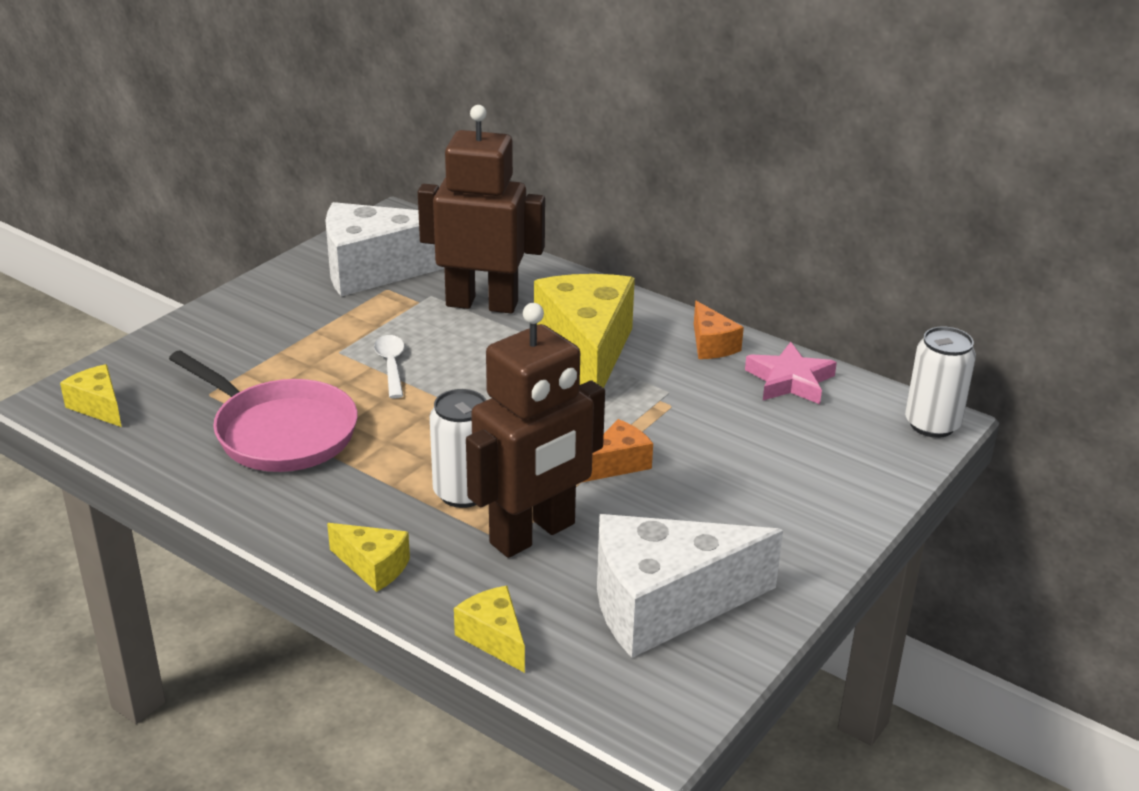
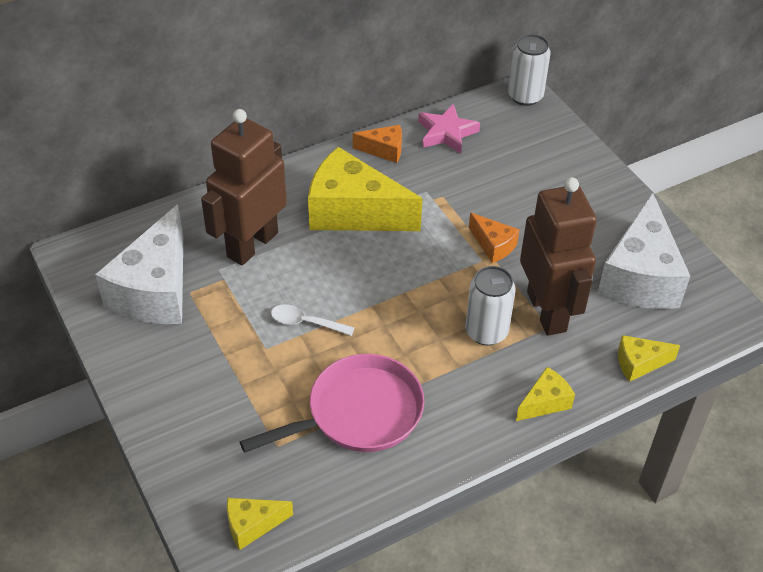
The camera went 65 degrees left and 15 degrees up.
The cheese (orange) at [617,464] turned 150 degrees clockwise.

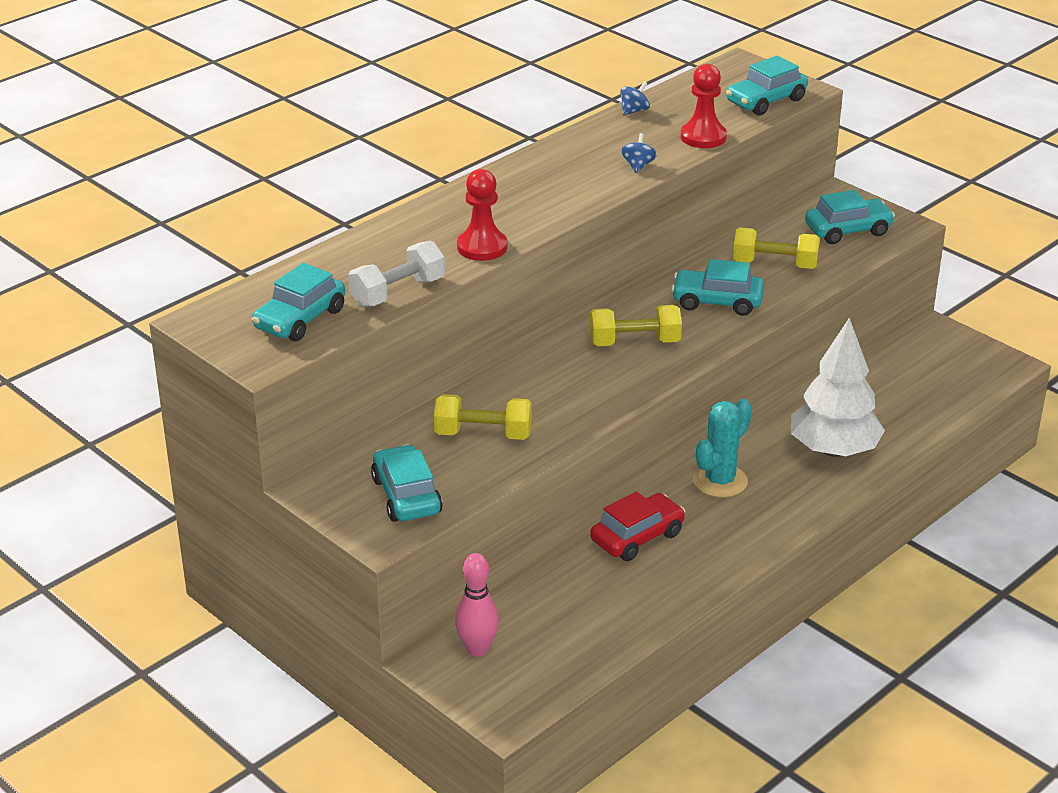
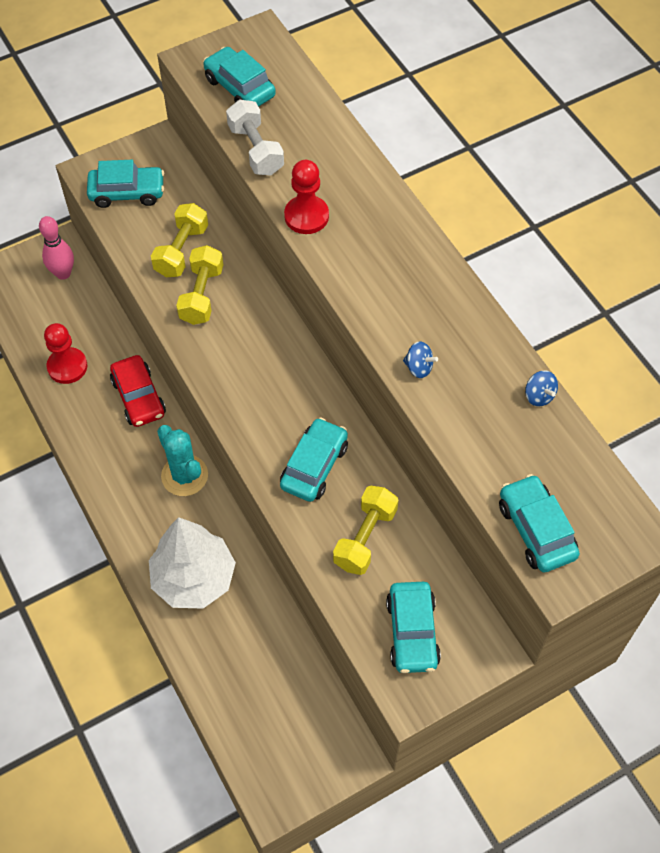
The camera went 105 degrees right and 25 degrees up.
The pawn (red) moved from [703,137] to [67,366].
The dumbbell (yellow) moved from [634,342] to [201,295].

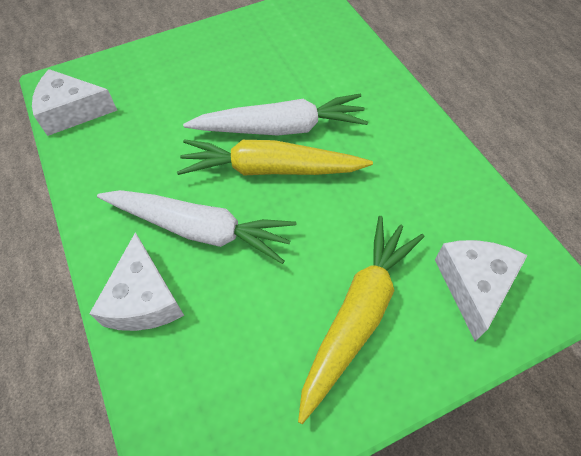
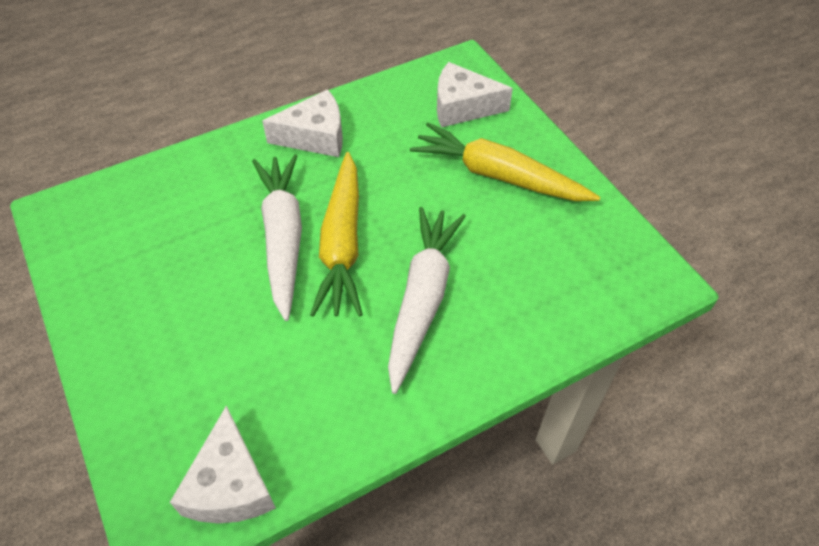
The camera went 95 degrees left and 5 degrees down.
The cheese (white) moved from [144,299] to [315,136].

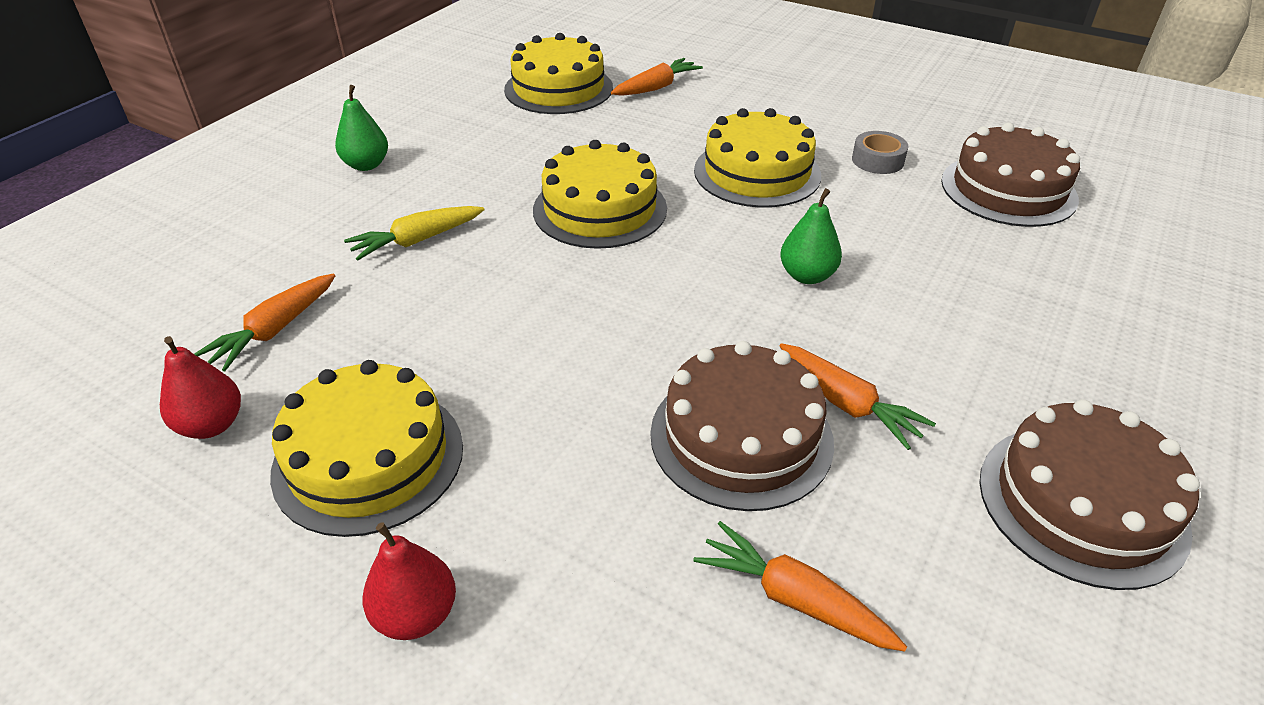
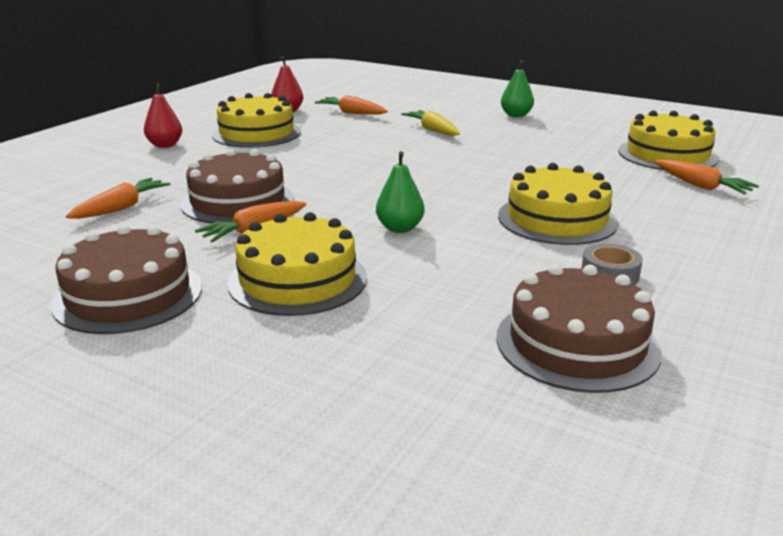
The camera went 90 degrees right and 15 degrees down.
The cake (yellow) moved from [600,209] to [297,279].

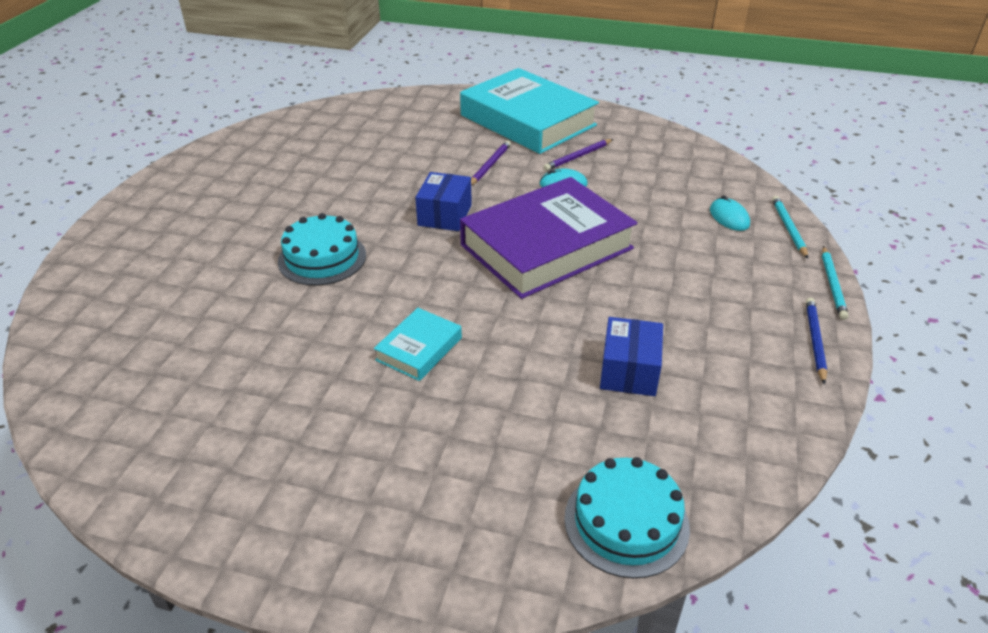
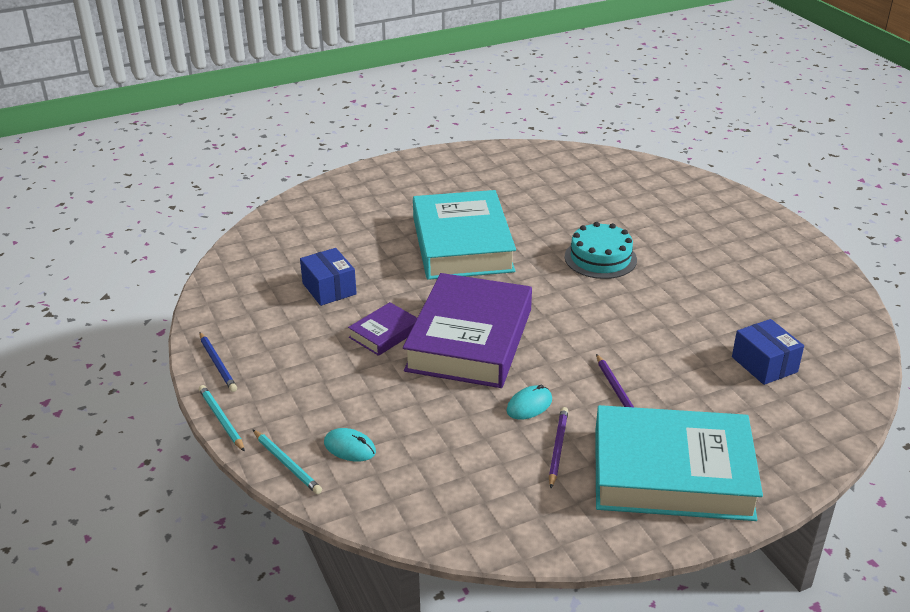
The camera went 140 degrees right and 5 degrees down.
The box (blue) moved from [444,215] to [764,364].
The book (turquoise) at [419,349] changed to 2.24 times the size.
The cake (turquoise) at [626,522] disappeared.
The book (purple) at [384,333] appeared.

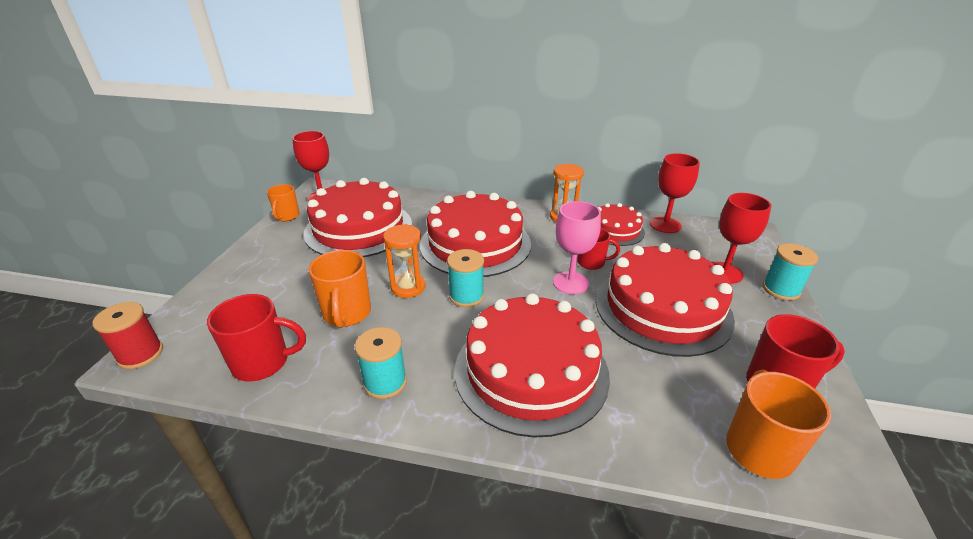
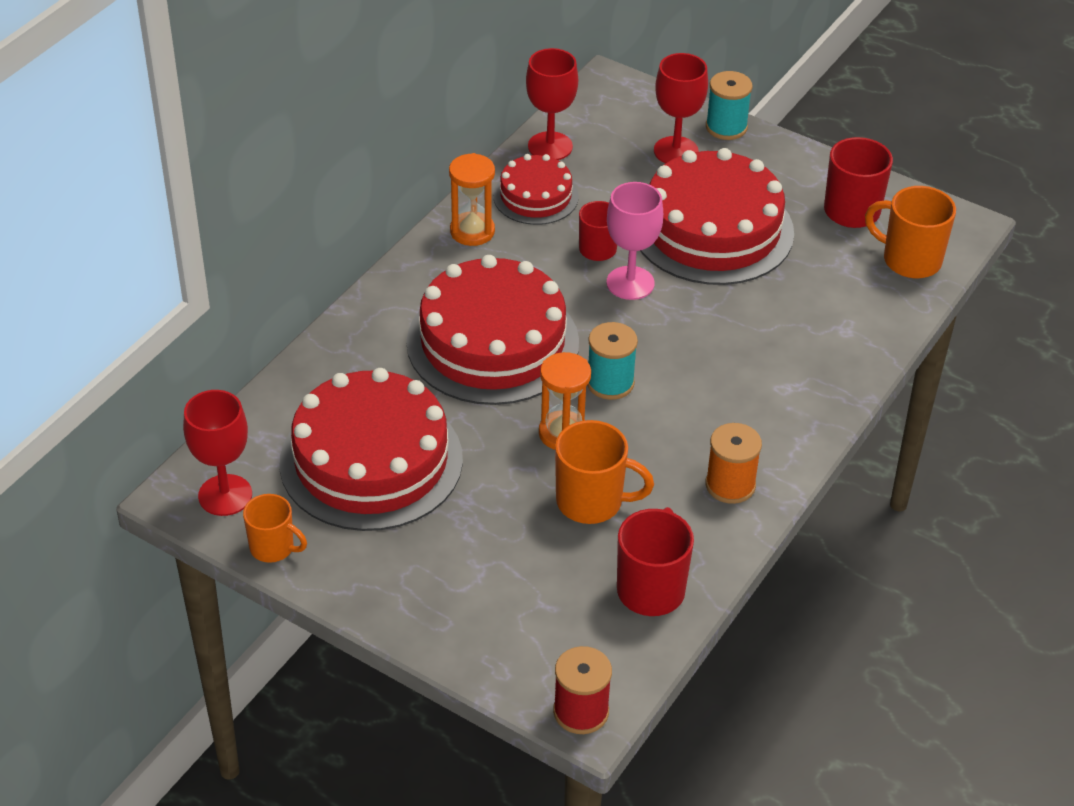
The camera went 70 degrees left and 10 degrees up.
The cake (red) at [531,371] disappeared.
The spool (turquoise) at [385,382] became the spool (orange) at [730,485].

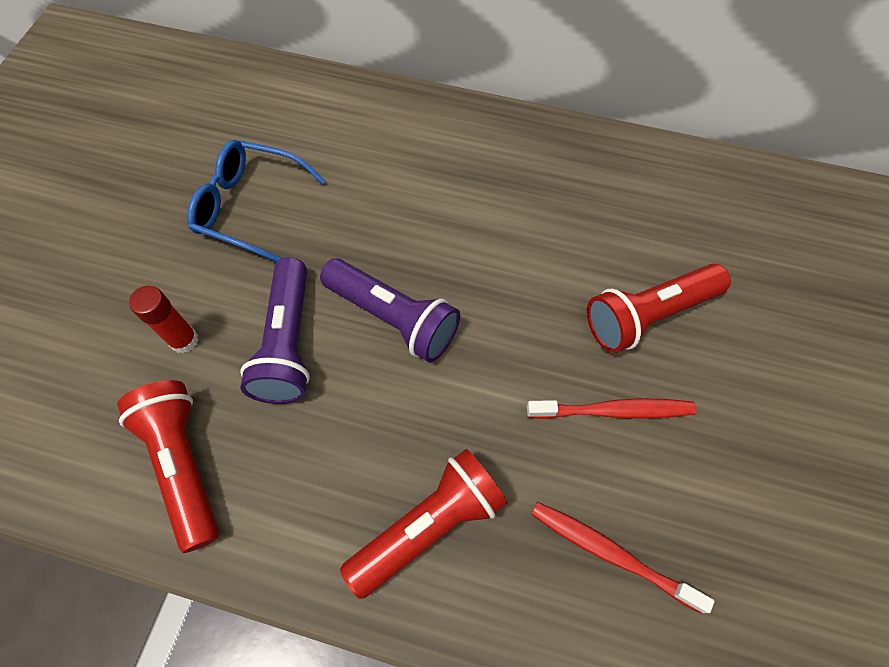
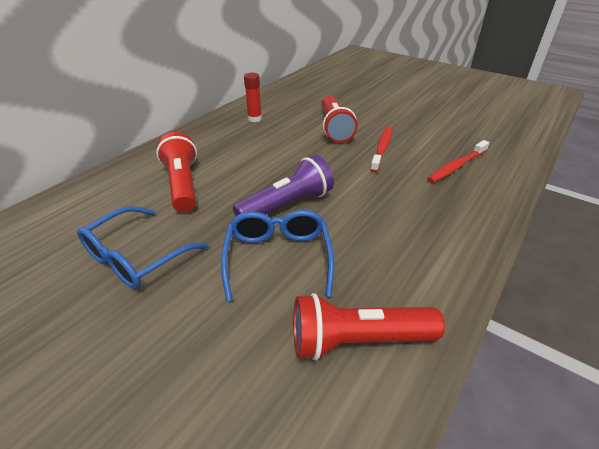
The camera went 70 degrees left and 25 degrees down.
The flashlight (purple) at [288,343] was replaced by the glasses (blue) at [278,257].
The glue stick (red) moved from [184,340] to [254,119].
The flashlight (red) moved from [429,525] to [182,184].

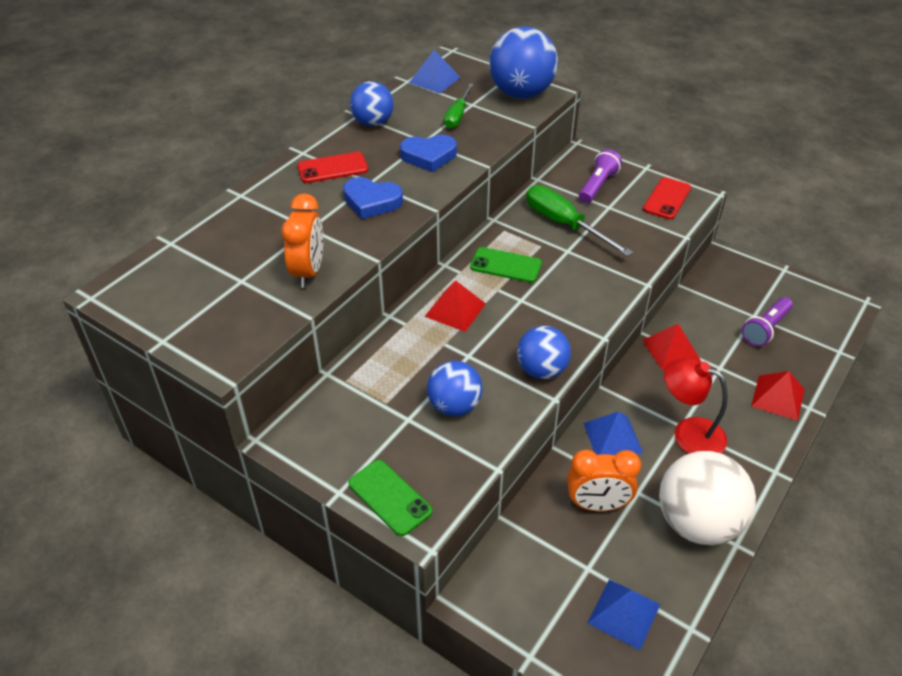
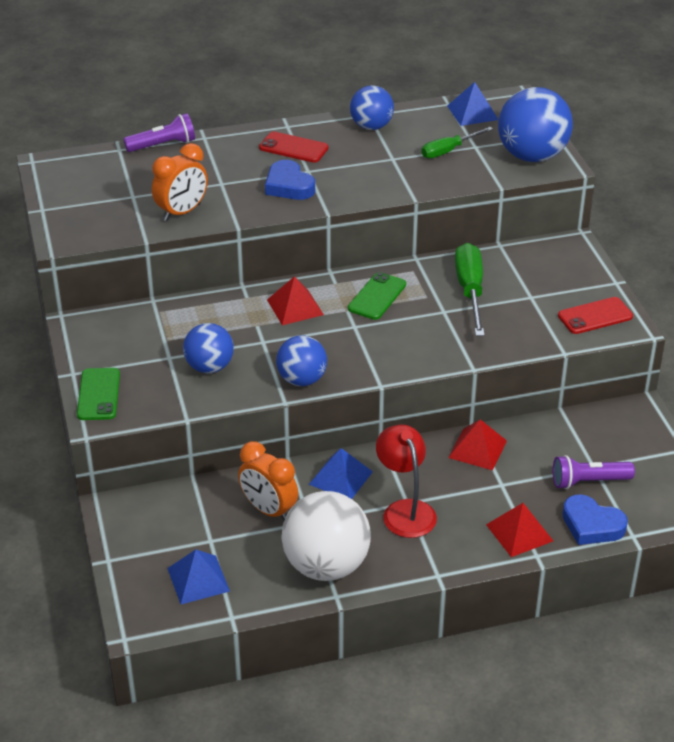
The camera went 40 degrees right and 5 degrees down.
The heart (blue) moved from [429,156] to [591,525].
The flashlight (purple) moved from [597,185] to [163,145].
The phone (green) at [506,265] turned 60 degrees clockwise.

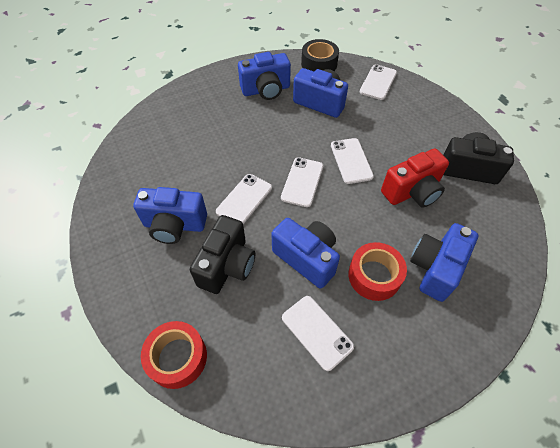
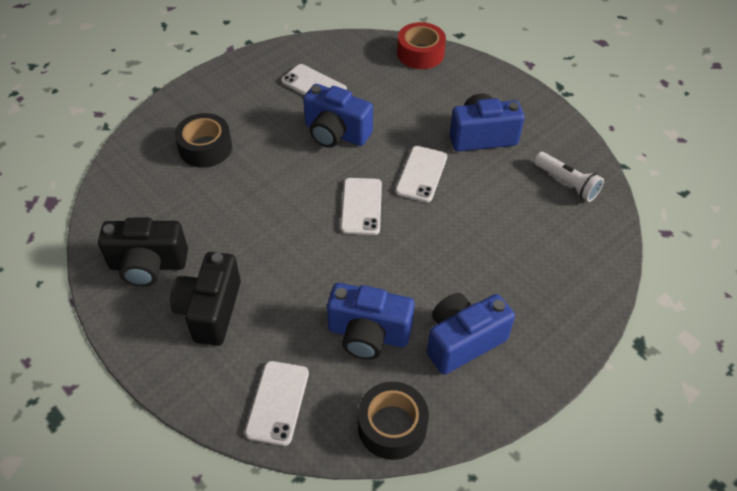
The camera went 165 degrees right and 5 degrees down.
The phone (white) at [351,161] disappeared.
The camera (red) at [412,192] disappeared.
The camera (black) moved from [227,265] to [210,311].
The camera (blue) at [435,268] was replaced by the tape (black) at [205,148].
The tape (red) at [374,276] disappeared.
The flashlight (white) at [567,183] appeared.

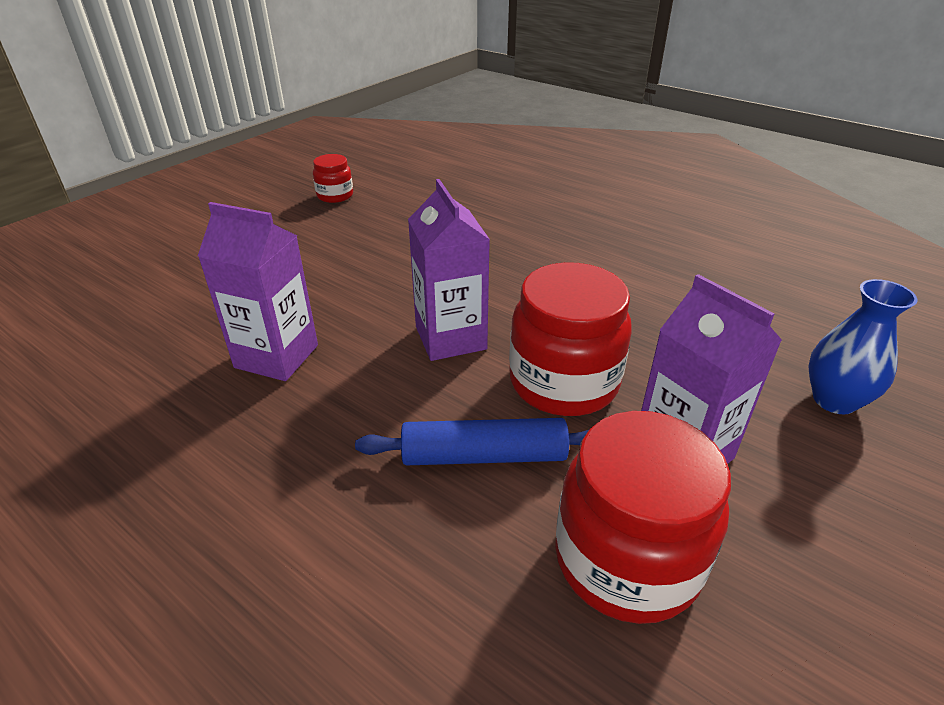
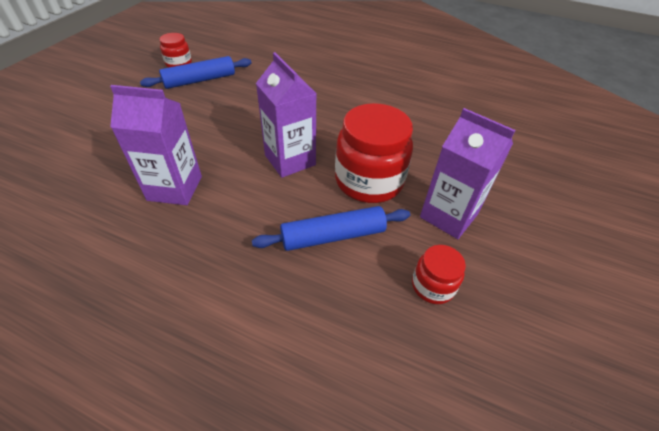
The camera went 15 degrees left and 10 degrees up.
The vase (blue) at [834,400] disappeared.
The jar (red) at [626,559] changed to 0.51 times the size.
The rolling pin (blue) at [200,80] appeared.

